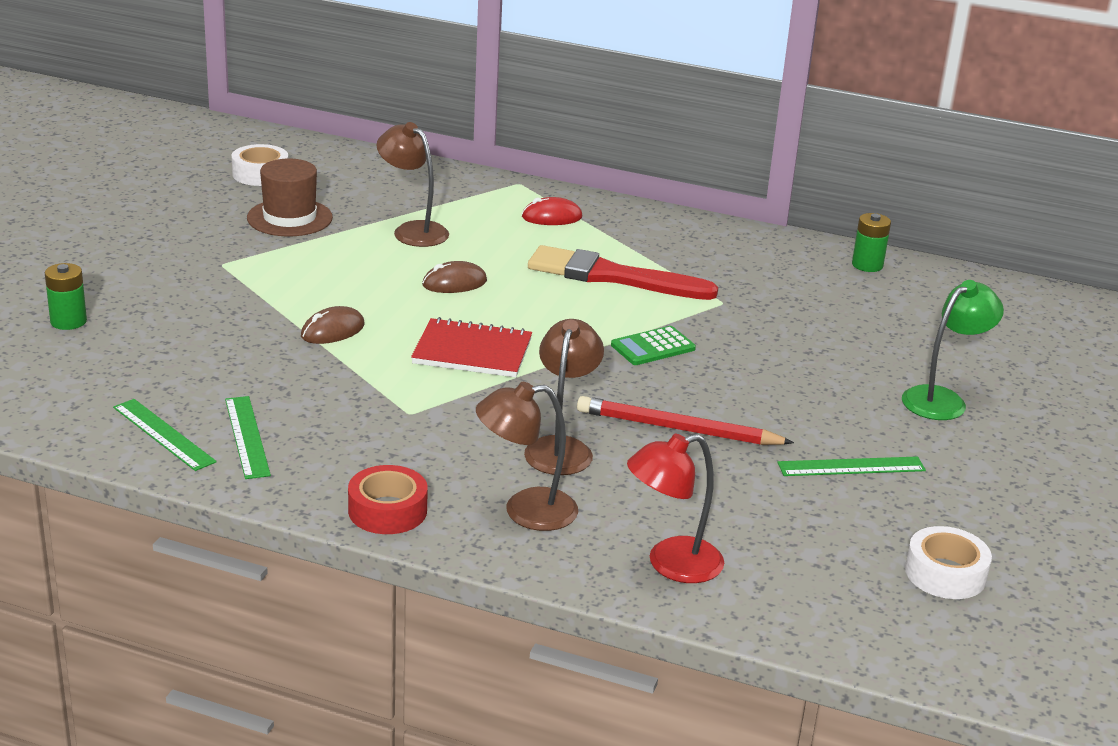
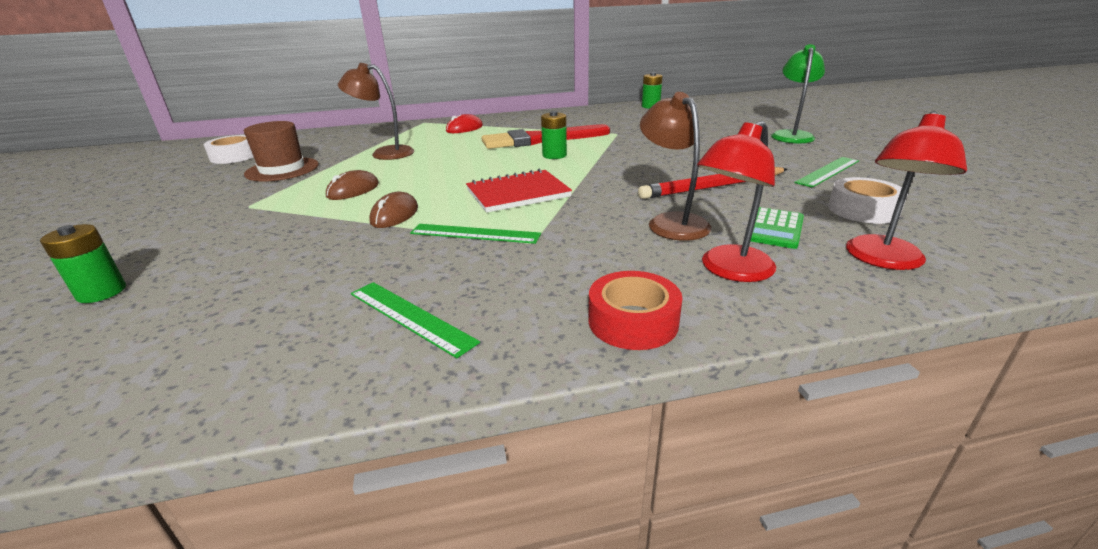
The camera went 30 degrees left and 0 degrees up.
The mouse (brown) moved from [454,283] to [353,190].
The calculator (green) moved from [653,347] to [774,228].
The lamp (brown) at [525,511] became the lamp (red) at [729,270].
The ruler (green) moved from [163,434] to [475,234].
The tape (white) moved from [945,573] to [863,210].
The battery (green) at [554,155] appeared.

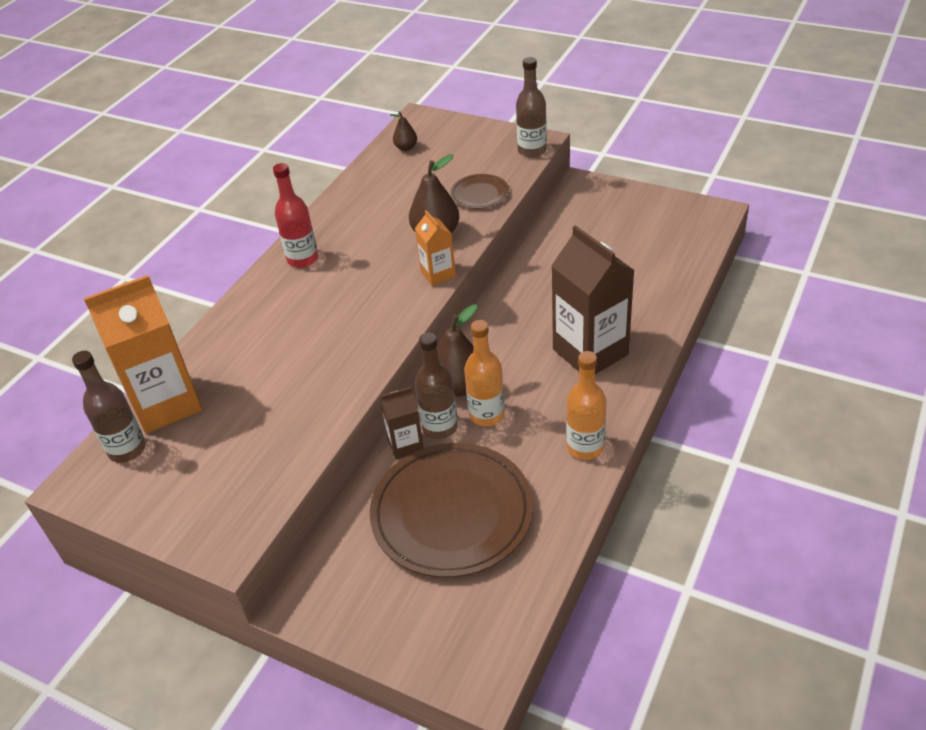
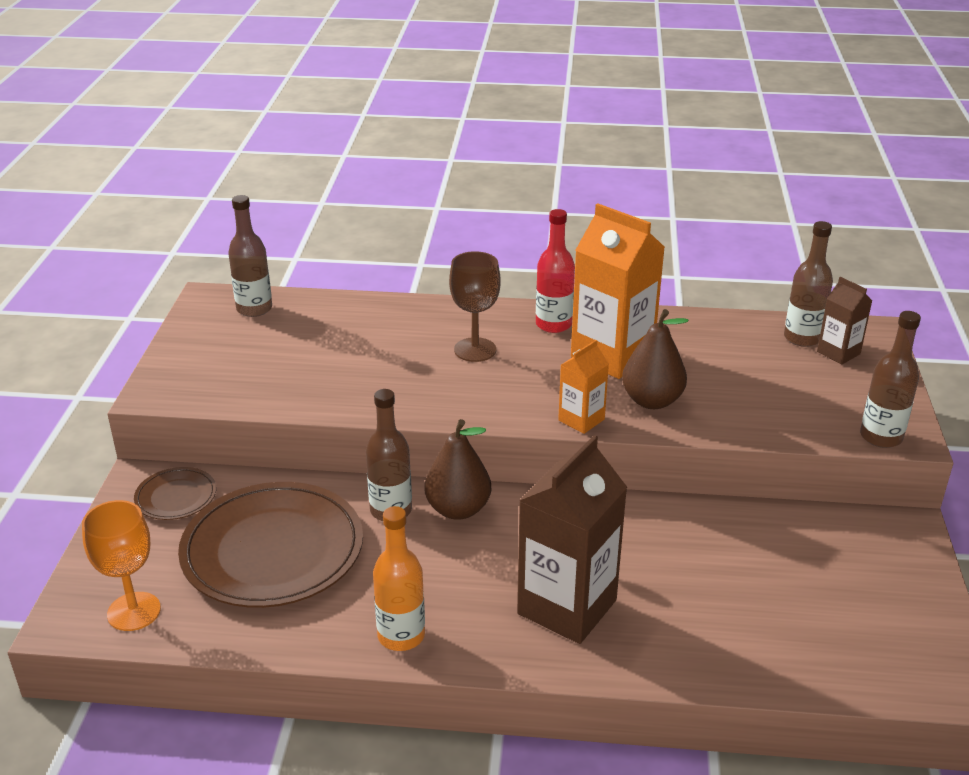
The camera went 65 degrees right and 10 degrees down.
The pear (brown) at [406,148] was replaced by the bottle (brown) at [802,338].
The plate (brown) moved from [479,194] to [176,497].
The carton (orange) moved from [166,403] to [612,356].
The bottle (orange) at [486,414] disappeared.
The carton (brown) moved from [405,445] to [838,353].
The goblet (brown) at [475,350] appeared.
The goblet (orange) at [134,611] appeared.

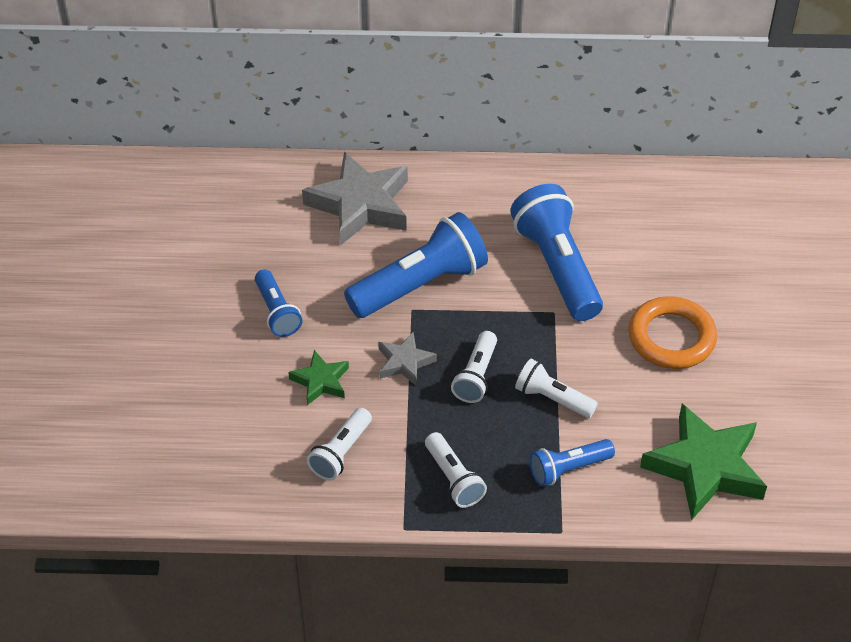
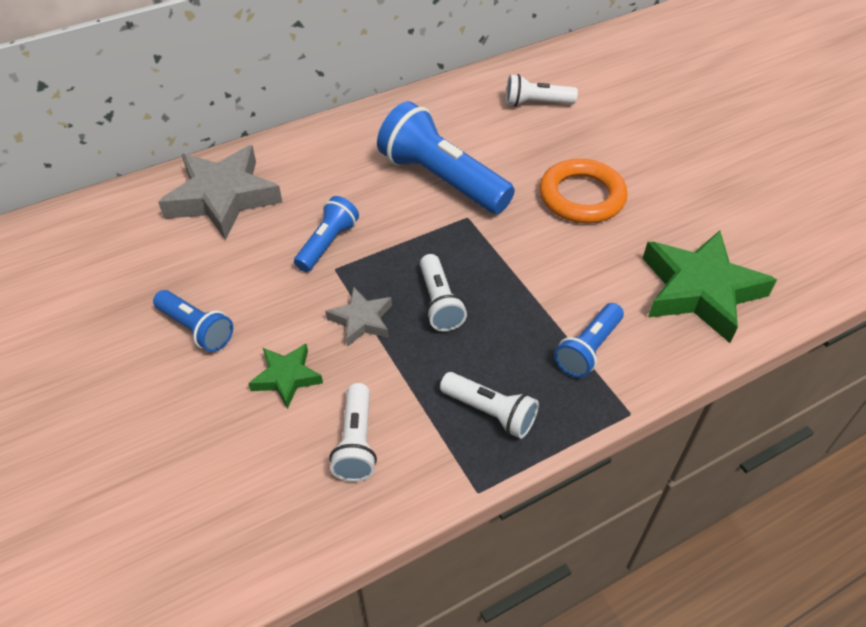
The camera went 30 degrees left and 0 degrees up.
The flashlight (blue) at [420,285] changed to 0.54 times the size.
The flashlight (white) moved from [552,399] to [536,103].

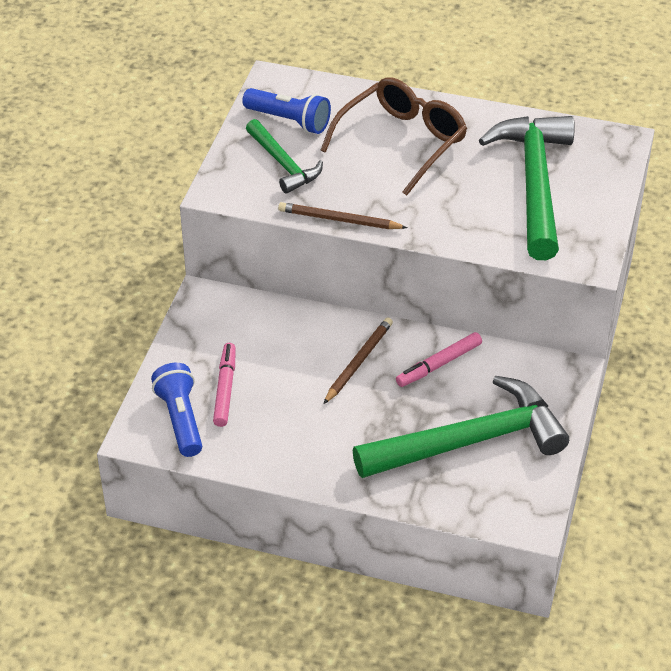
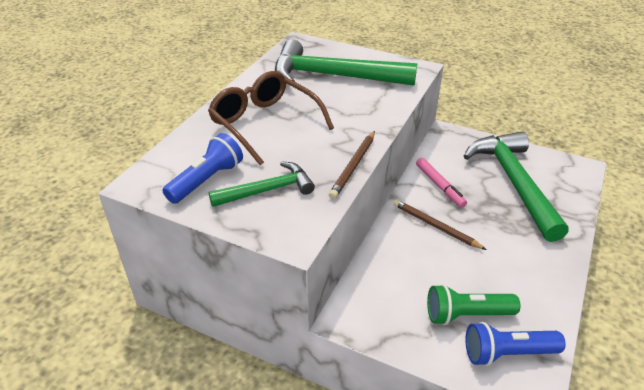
The camera went 80 degrees left and 5 degrees down.
The marker (pink) at [225,389] was replaced by the flashlight (green) at [466,315].

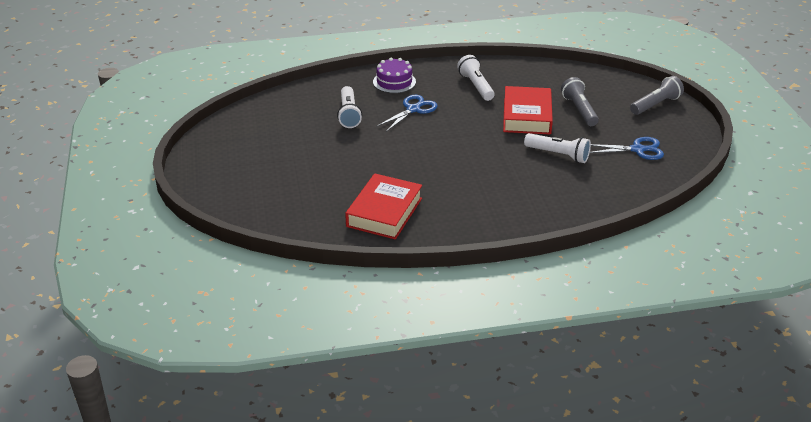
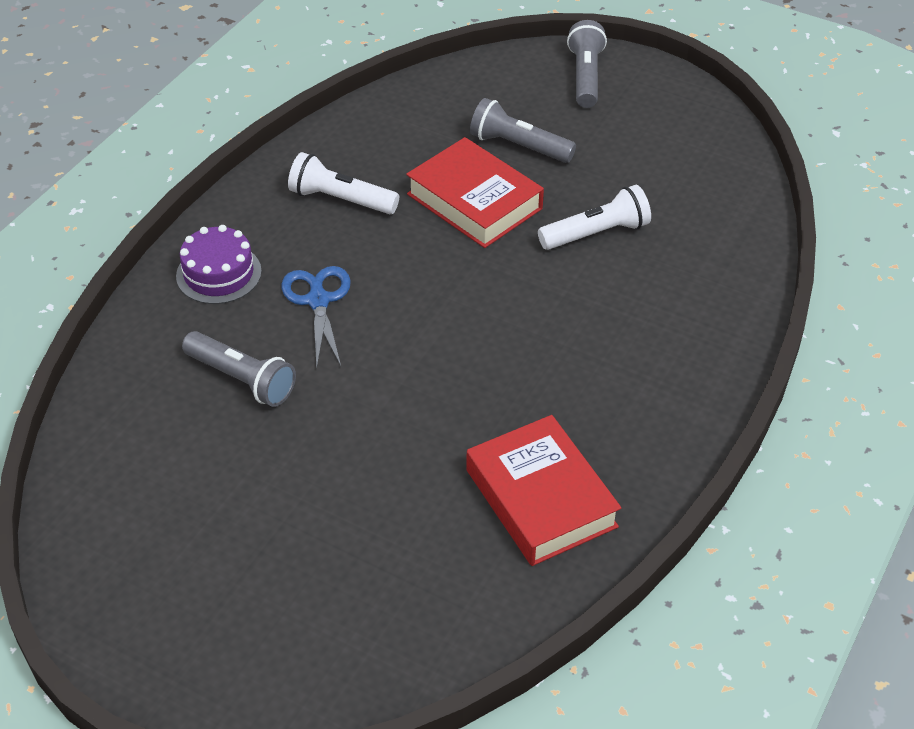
The camera went 50 degrees left and 10 degrees up.
The flashlight (white) at [349,114] became the flashlight (grey) at [242,379].
The scissors (blue) at [638,149] disappeared.

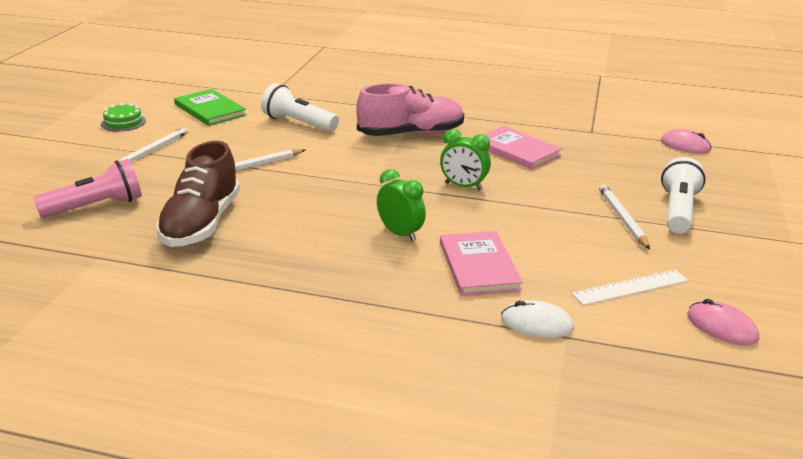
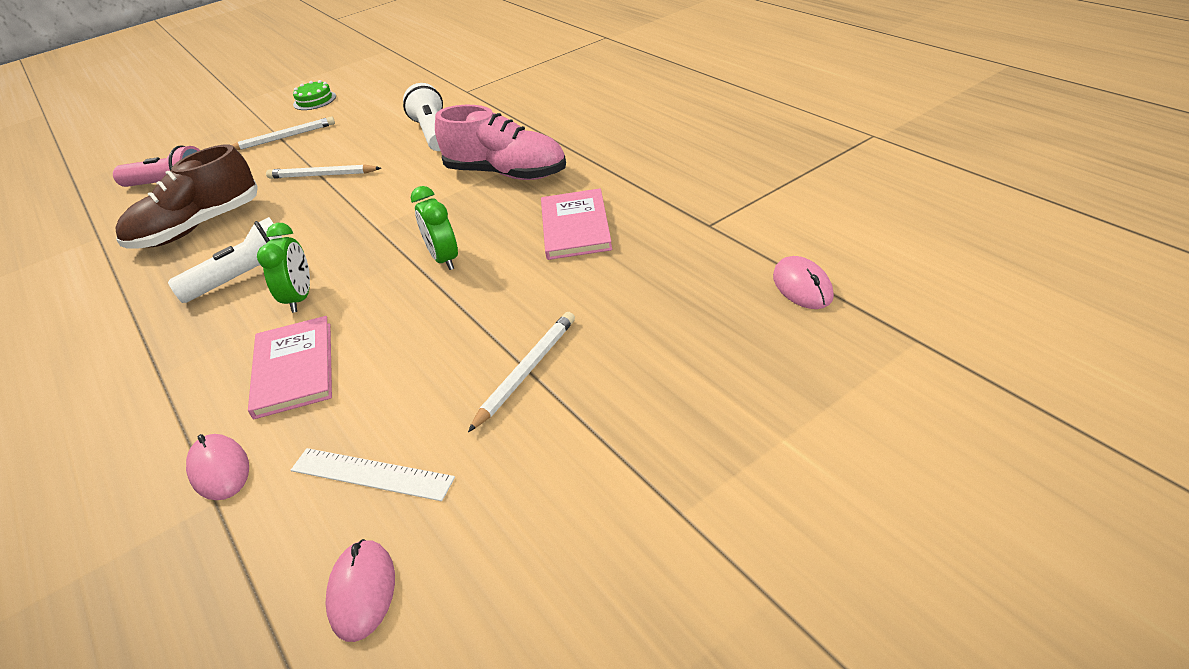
The camera went 45 degrees right and 10 degrees up.
The book (green) at [210,110] disappeared.
The flashlight (white) moved from [678,210] to [245,278].
The book (pink) at [478,266] turned 45 degrees counterclockwise.
The mouse (white) at [537,324] became the mouse (pink) at [219,469].

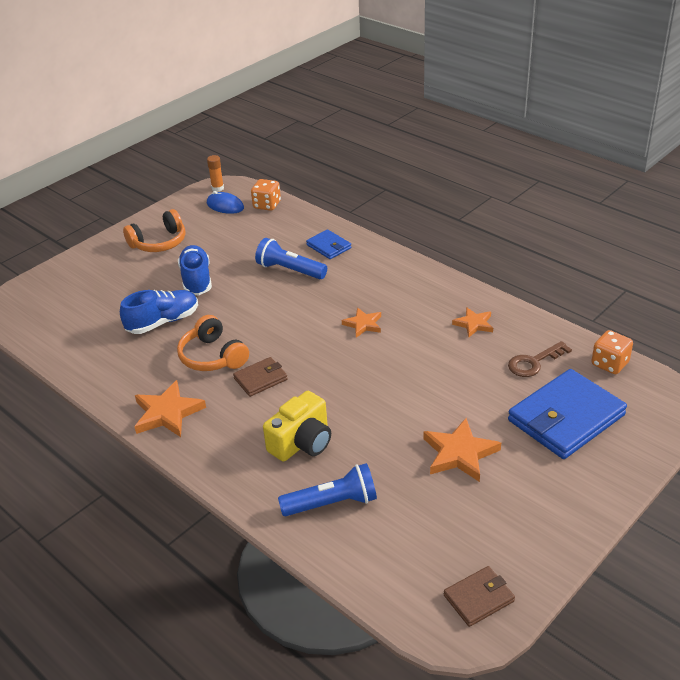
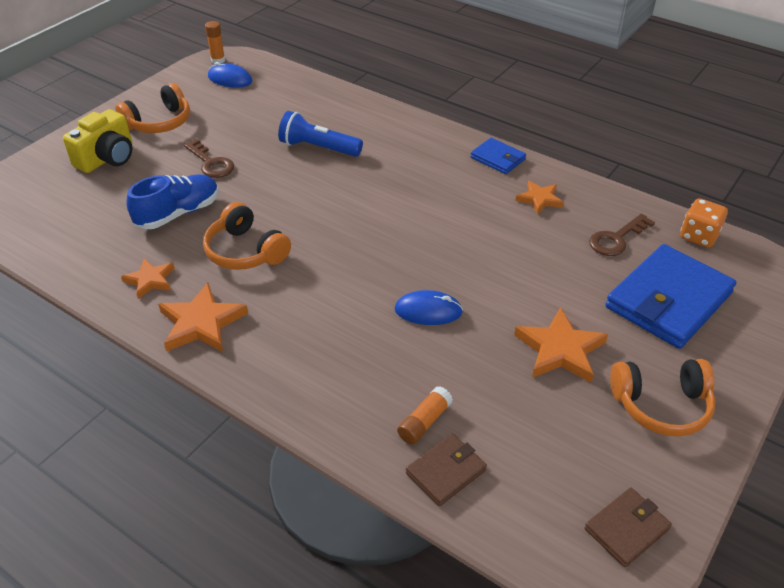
The camera went 10 degrees left and 5 degrees up.
The dice (orange) at [267,205] disappeared.
The wallet (blue) moved from [329,246] to [498,158].
The shoe (blue) at [196,280] was replaced by the key (brown) at [211,163].
The star (orange) moved from [363,324] to [150,280].
The wallet (brown) moved from [260,379] to [445,471].
The camera (yellow) moved from [302,442] to [107,158].
The flashlight (blue) at [332,503] was replaced by the glue stick (orange) at [424,422].
The mouse (blue) at [428,311] appeared.
The headphones (orange) at [661,405] appeared.

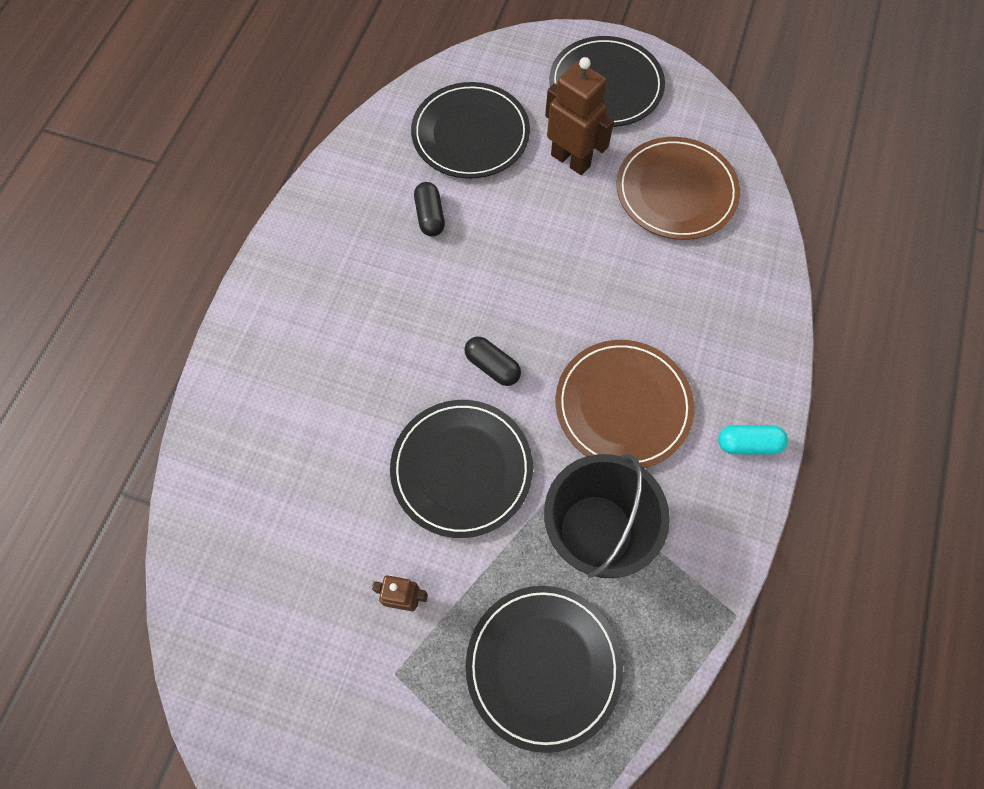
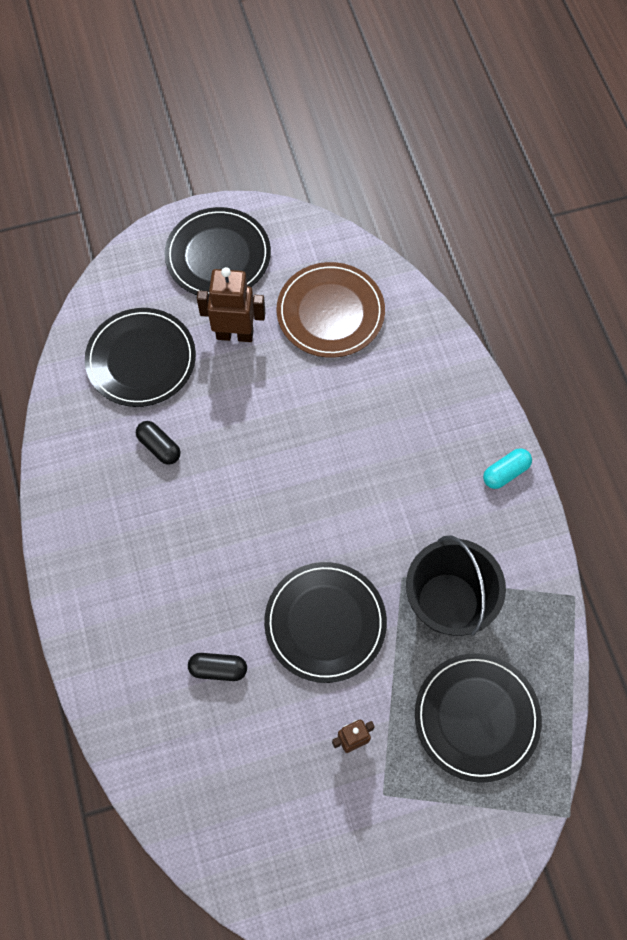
The camera went 35 degrees left and 0 degrees up.
The capsule (black) moved from [492,366] to [218,669].
The plate (brown) at [623,405] disappeared.

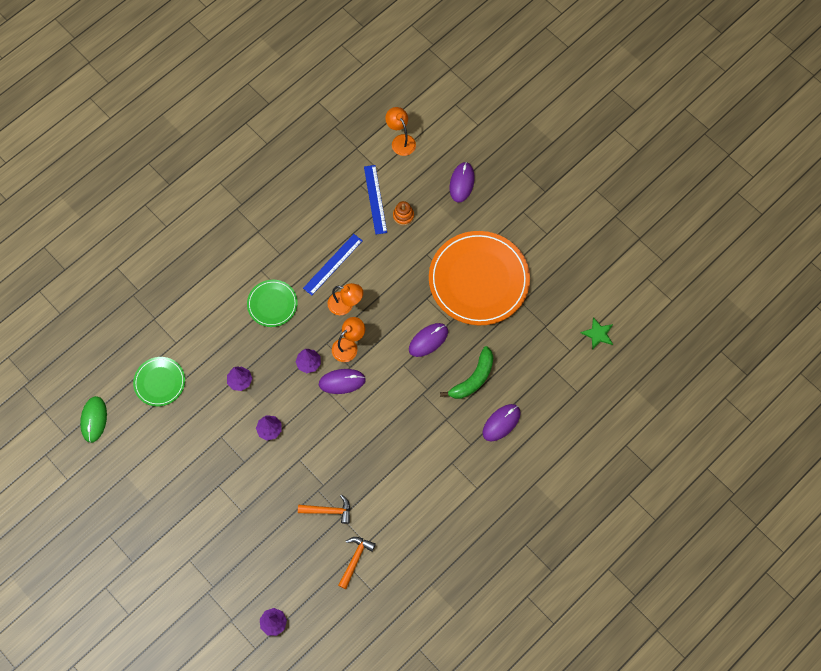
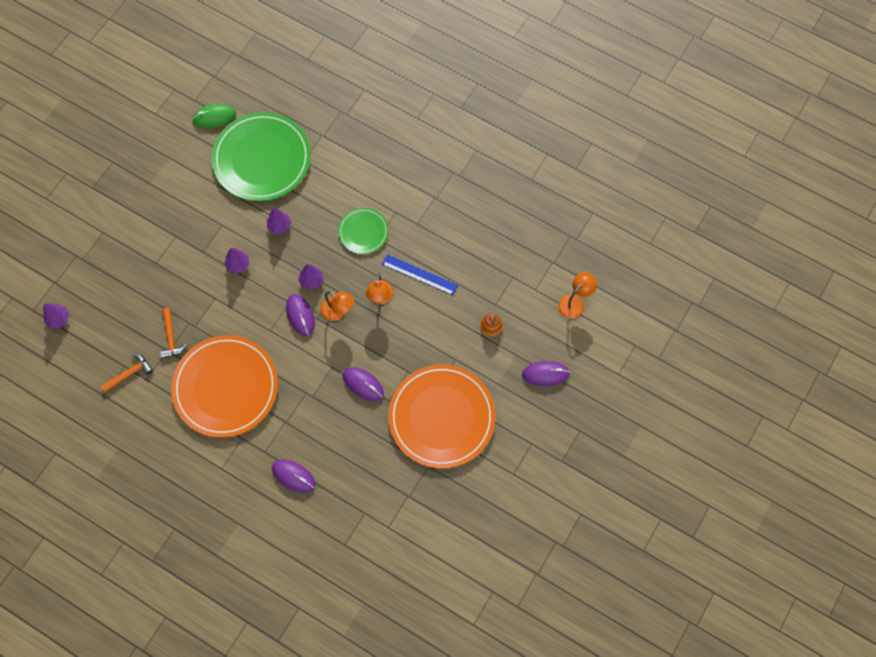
The camera went 75 degrees right and 0 degrees up.
The ruler (blue) at [375,199] disappeared.
The star (green) at [598,334] disappeared.
The banana (green) at [473,378] disappeared.
The plate (green) at [159,382] changed to 2.01 times the size.
The hammer (orange) at [355,559] turned 45 degrees counterclockwise.
The plate (orange) at [225,387] appeared.

